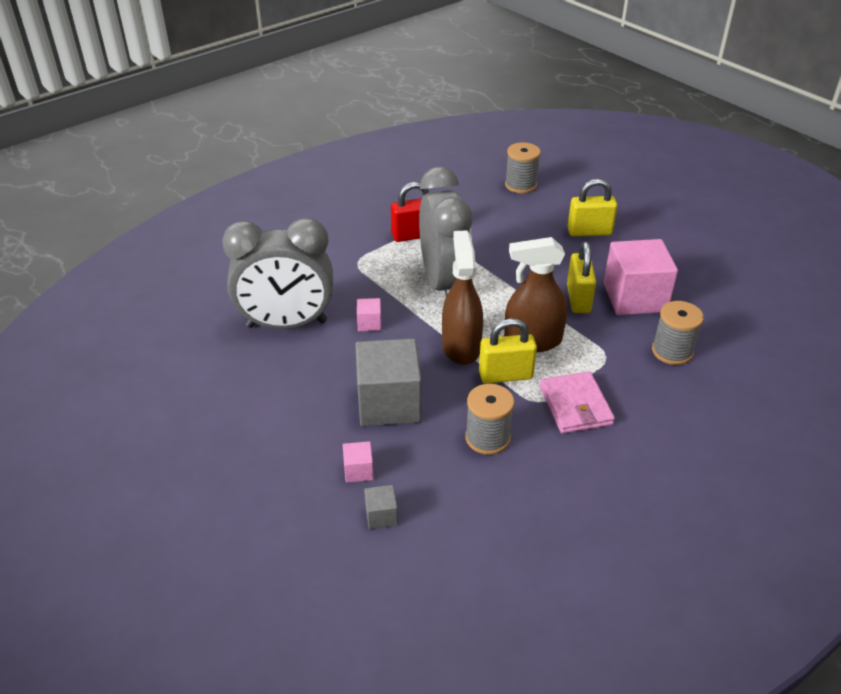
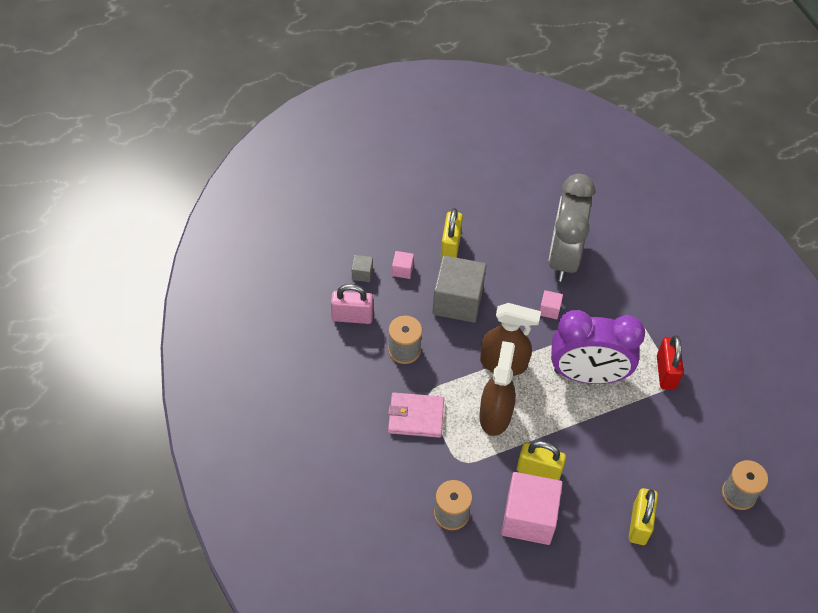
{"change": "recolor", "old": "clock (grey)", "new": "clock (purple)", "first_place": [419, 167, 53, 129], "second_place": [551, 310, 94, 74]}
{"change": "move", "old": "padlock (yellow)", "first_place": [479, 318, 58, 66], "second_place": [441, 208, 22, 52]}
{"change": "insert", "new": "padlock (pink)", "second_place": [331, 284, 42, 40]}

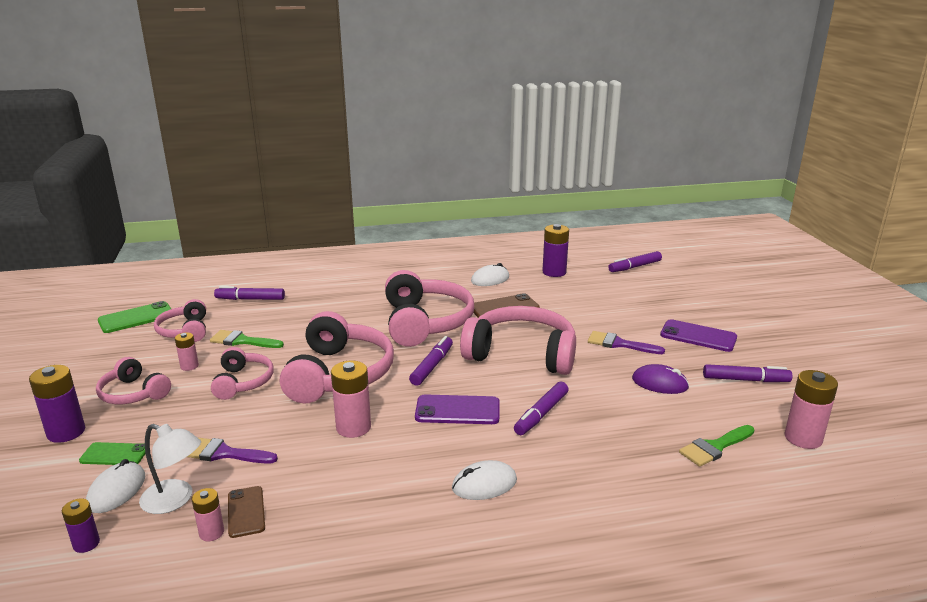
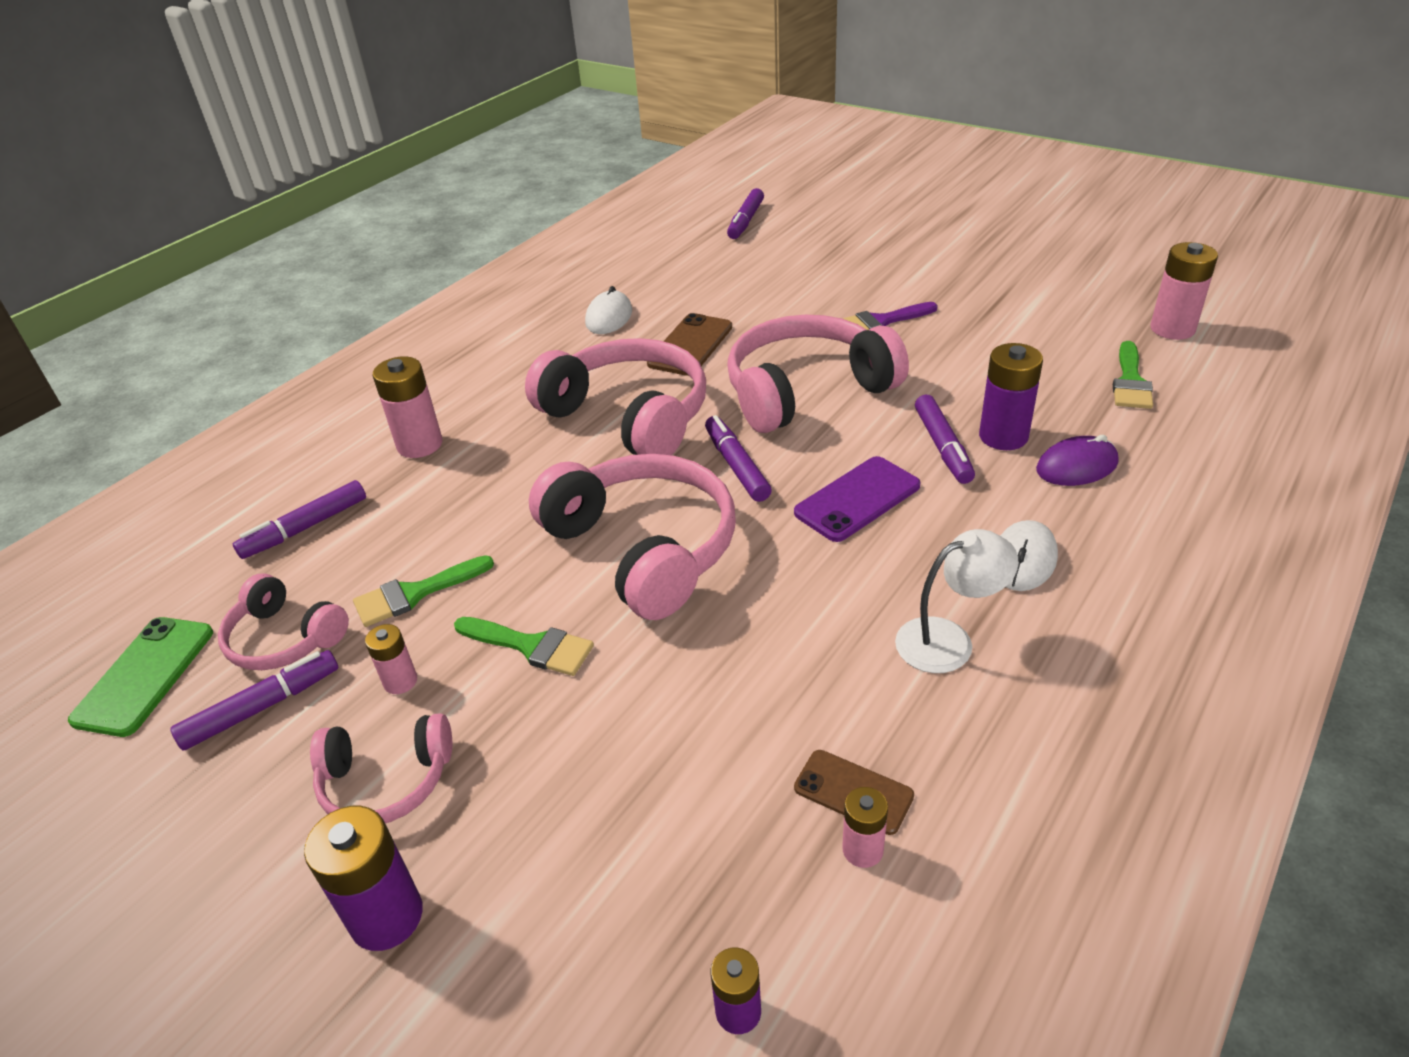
{"change": "delete", "old": "phone (green)", "first_place": [79, 442, 66, 23]}
{"change": "delete", "old": "mouse (white)", "first_place": [86, 459, 59, 54]}
{"change": "move", "old": "lamp (white)", "first_place": [139, 424, 62, 90], "second_place": [895, 529, 124, 144]}
{"change": "delete", "old": "brush (purple)", "first_place": [187, 437, 91, 27]}
{"change": "replace", "old": "headphones (pink)", "new": "brush (green)", "first_place": [211, 347, 63, 53], "second_place": [454, 617, 140, 59]}
{"change": "move", "old": "battery (pink)", "first_place": [331, 361, 40, 77], "second_place": [373, 356, 69, 102]}
{"change": "move", "old": "battery (purple)", "first_place": [542, 224, 27, 53], "second_place": [979, 343, 64, 107]}
{"change": "move", "old": "mouse (purple)", "first_place": [632, 364, 57, 30], "second_place": [1036, 435, 82, 51]}
{"change": "delete", "old": "phone (purple)", "first_place": [660, 319, 77, 33]}
{"change": "move", "old": "marker (purple)", "first_place": [703, 364, 89, 18], "second_place": [170, 650, 168, 101]}

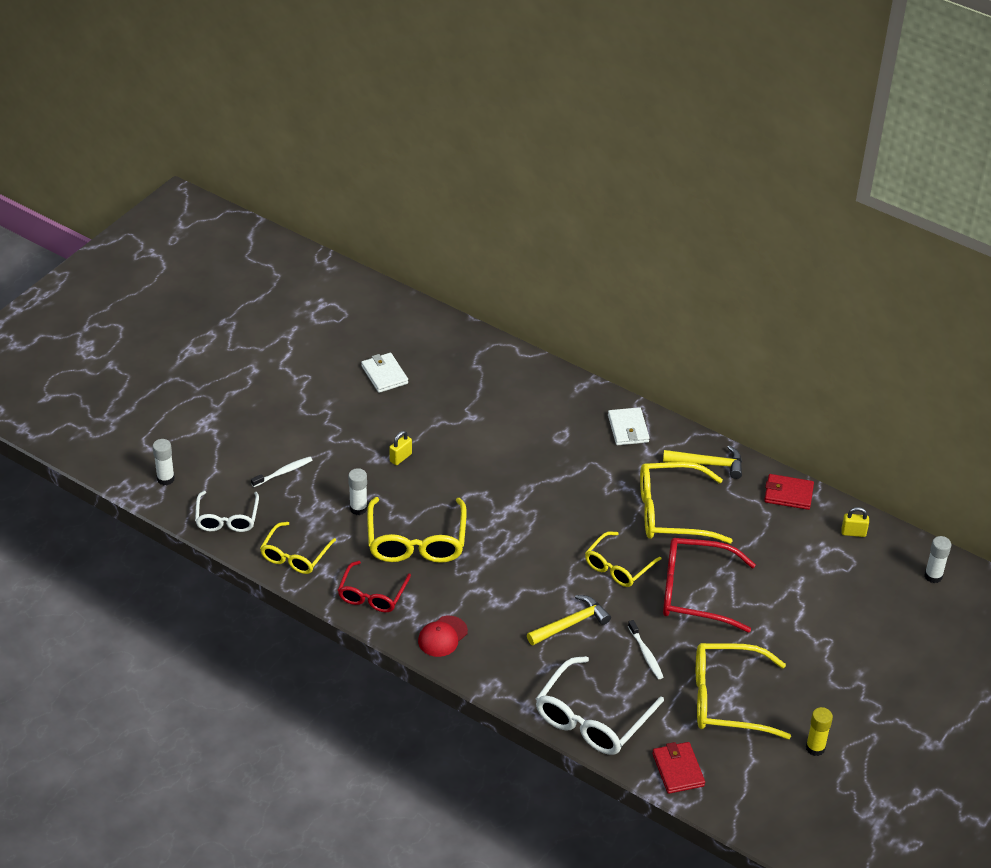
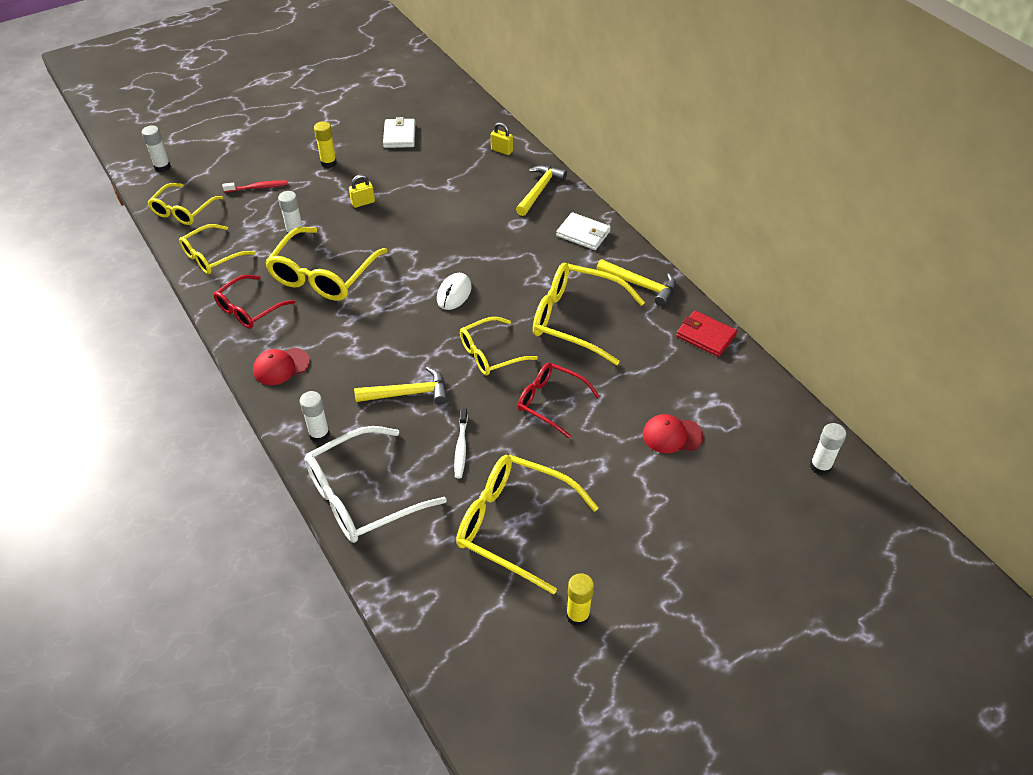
{"change": "recolor", "old": "glasses (white)", "new": "glasses (yellow)", "first_place": [195, 491, 64, 41], "second_place": [147, 183, 76, 42]}
{"change": "recolor", "old": "toothbrush (white)", "new": "toothbrush (red)", "first_place": [251, 457, 61, 30], "second_place": [223, 181, 65, 11]}
{"change": "rotate", "old": "wallet (white)", "first_place": [608, 407, 42, 38], "second_place": [556, 212, 55, 38], "degrees": -75}
{"change": "delete", "old": "wallet (red)", "first_place": [652, 742, 53, 52]}
{"change": "resize", "old": "glasses (red)", "first_place": [663, 538, 93, 95], "second_place": [518, 363, 82, 75], "factor": 0.63}
{"change": "move", "old": "padlock (yellow)", "first_place": [841, 507, 28, 30], "second_place": [491, 122, 22, 33]}
{"change": "insert", "new": "glue stick (white)", "second_place": [299, 391, 31, 52]}
{"change": "insert", "new": "glue stick (yellow)", "second_place": [314, 121, 23, 47]}
{"change": "insert", "new": "mouse (white)", "second_place": [437, 273, 35, 37]}
{"change": "insert", "new": "hammer (yellow)", "second_place": [516, 165, 51, 51]}
{"change": "insert", "new": "cap (red)", "second_place": [643, 414, 61, 40]}

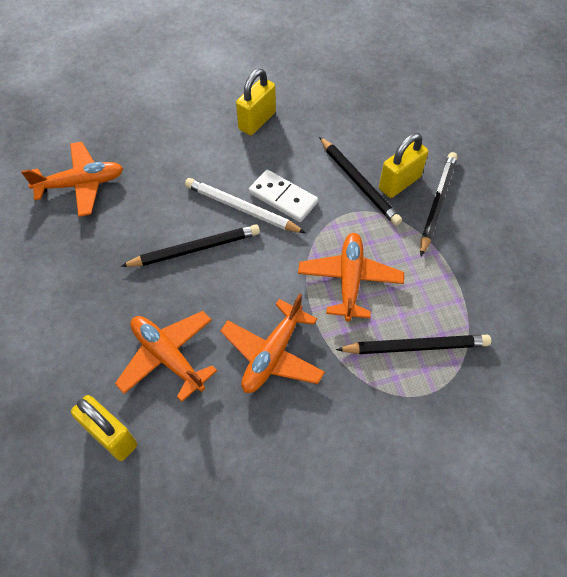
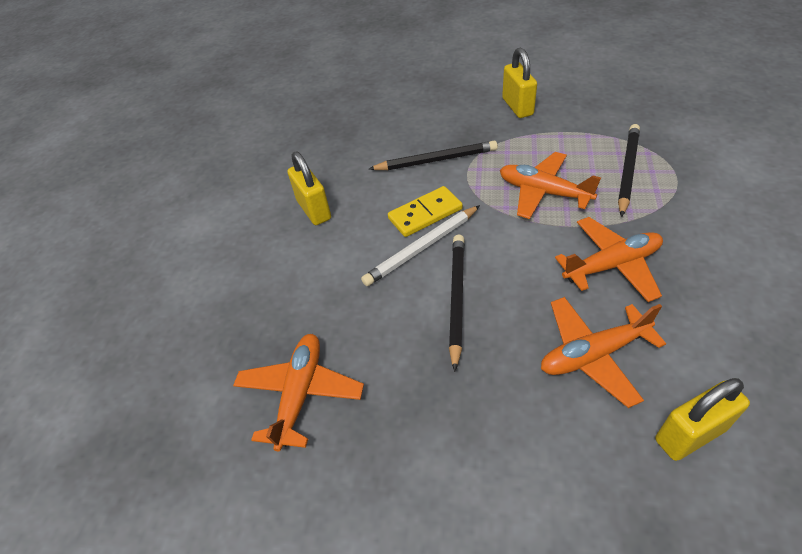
{"change": "rotate", "old": "plane (orange)", "first_place": [220, 293, 105, 100], "second_place": [555, 217, 108, 85], "degrees": -75}
{"change": "recolor", "old": "domino (white)", "new": "domino (yellow)", "first_place": [249, 170, 69, 52], "second_place": [388, 186, 75, 51]}
{"change": "move", "old": "padlock (yellow)", "first_place": [379, 133, 49, 65], "second_place": [502, 47, 35, 71]}
{"change": "delete", "old": "pencil (black)", "first_place": [420, 152, 38, 104]}

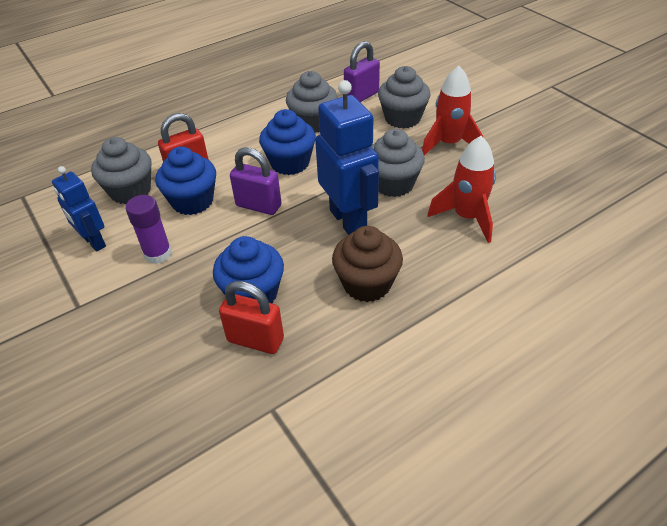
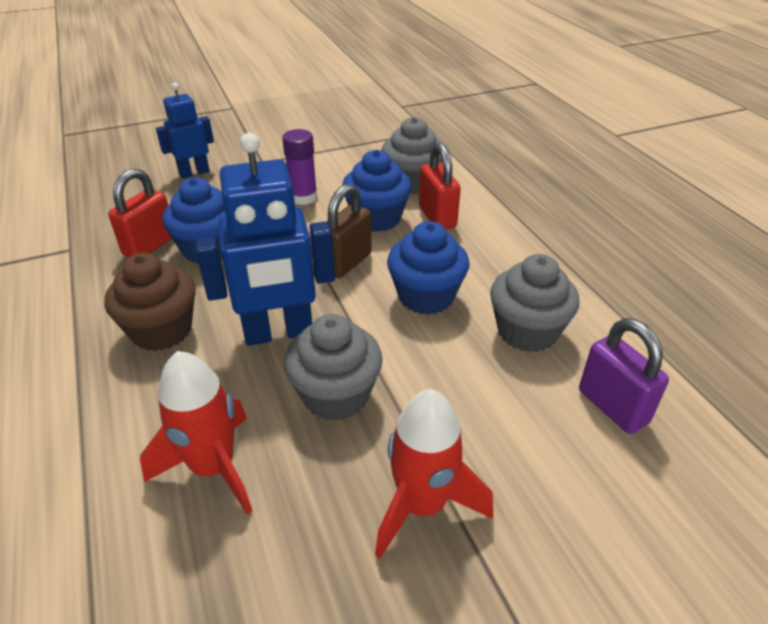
{"change": "move", "old": "robot (blue)", "first_place": [52, 166, 54, 86], "second_place": [156, 83, 58, 96]}
{"change": "recolor", "old": "padlock (purple)", "new": "padlock (brown)", "first_place": [230, 147, 52, 68], "second_place": [327, 184, 45, 94]}
{"change": "delete", "old": "cupcake (grey)", "first_place": [378, 66, 53, 63]}

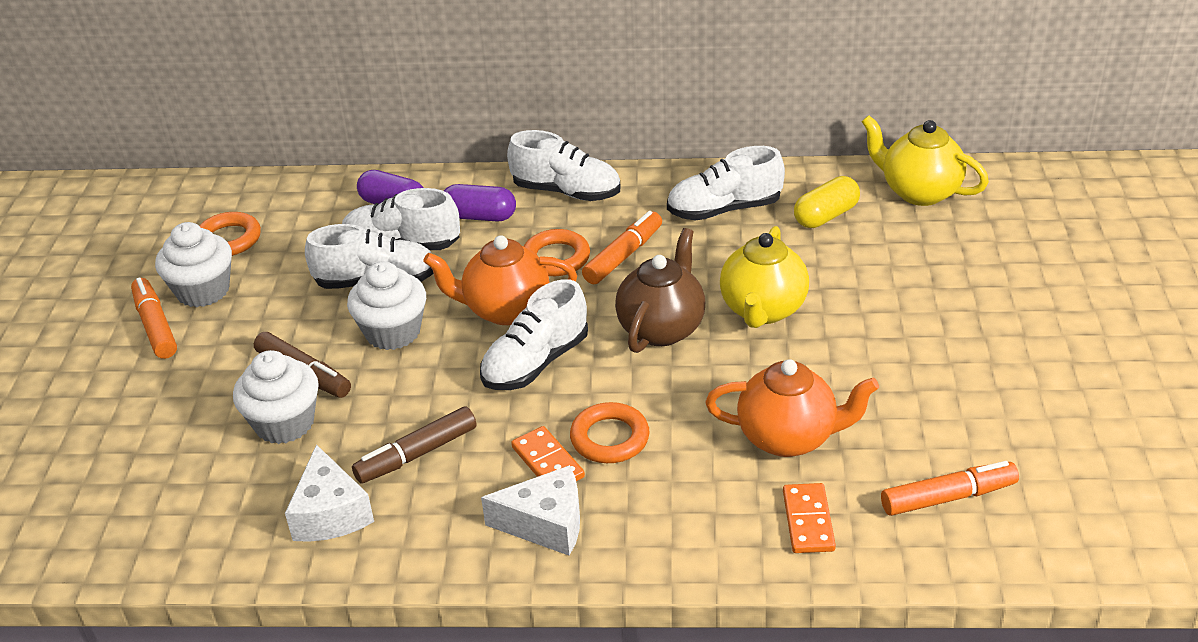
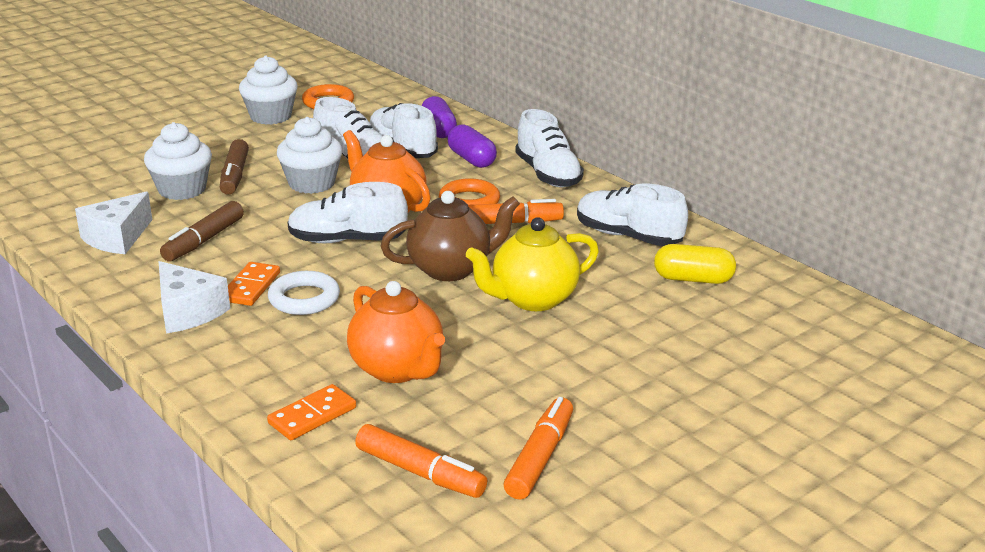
{"change": "move", "old": "marker (orange)", "first_place": [131, 277, 46, 82], "second_place": [504, 397, 69, 103]}
{"change": "rotate", "old": "marker (brown)", "first_place": [352, 406, 125, 78], "second_place": [160, 201, 84, 61], "degrees": -75}
{"change": "recolor", "old": "ring (orange)", "new": "ring (white)", "first_place": [570, 402, 79, 61], "second_place": [268, 271, 72, 44]}
{"change": "delete", "old": "teapot (yellow)", "first_place": [862, 115, 127, 91]}

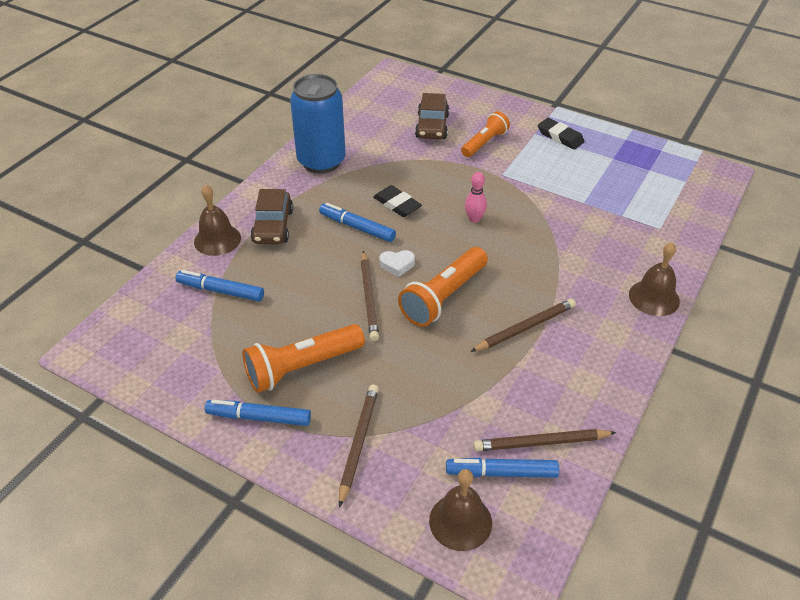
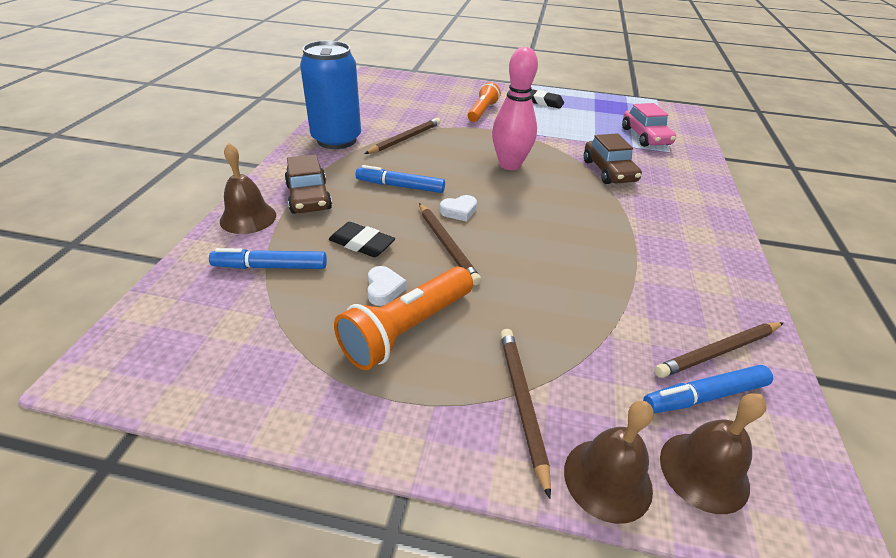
{"change": "delete", "old": "marker (blue)", "first_place": [205, 400, 106, 26]}
{"change": "move", "old": "eraser (black)", "first_place": [374, 185, 48, 32], "second_place": [329, 222, 66, 35]}
{"change": "delete", "old": "flashlight (orange)", "first_place": [398, 247, 90, 80]}
{"change": "move", "old": "car (brown)", "first_place": [415, 93, 34, 46], "second_place": [584, 133, 58, 51]}
{"change": "resize", "old": "bowling pin (pink)", "first_place": [465, 172, 22, 51], "second_place": [492, 47, 46, 123], "factor": 1.97}
{"change": "move", "old": "pencil (brown)", "first_place": [470, 299, 106, 53], "second_place": [364, 118, 77, 36]}
{"change": "move", "old": "bell (brown)", "first_place": [629, 242, 51, 74], "second_place": [564, 401, 90, 123]}
{"change": "insert", "new": "heart (white)", "second_place": [367, 266, 40, 40]}
{"change": "insert", "new": "car (pink)", "second_place": [622, 103, 54, 44]}

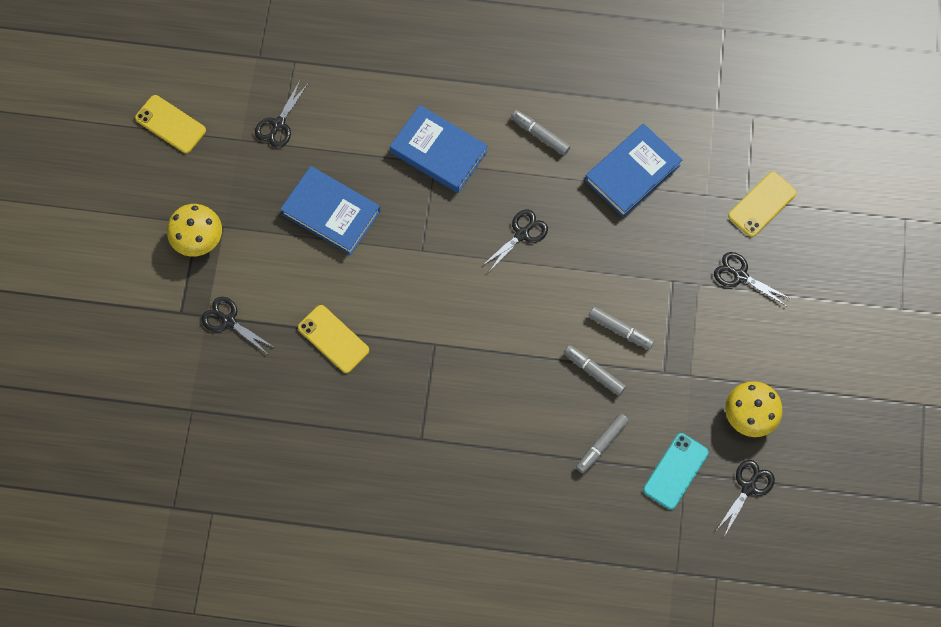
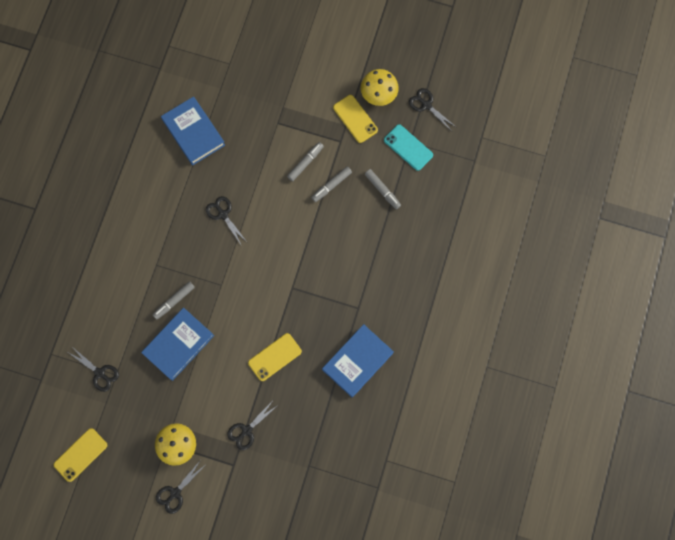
{"change": "move", "old": "book (blue)", "first_place": [390, 105, 98, 88], "second_place": [322, 324, 72, 74]}
{"change": "move", "old": "marker (grey)", "first_place": [511, 110, 59, 45], "second_place": [152, 281, 43, 38]}
{"change": "move", "old": "scissors (black)", "first_place": [714, 252, 77, 54], "second_place": [156, 461, 48, 53]}
{"change": "move", "old": "phone (yellow)", "first_place": [728, 172, 69, 65], "second_place": [333, 95, 45, 48]}

